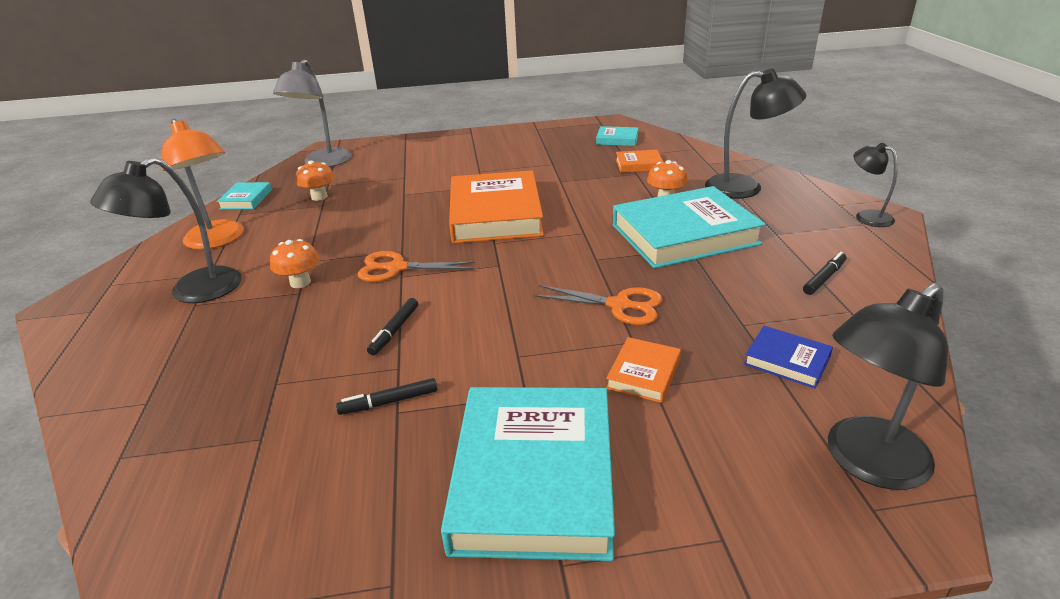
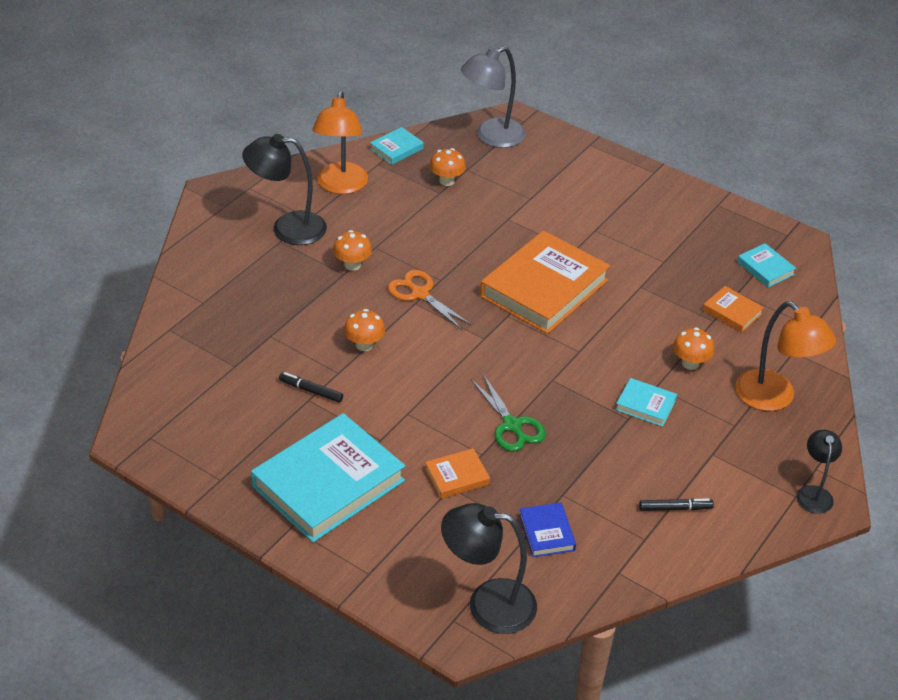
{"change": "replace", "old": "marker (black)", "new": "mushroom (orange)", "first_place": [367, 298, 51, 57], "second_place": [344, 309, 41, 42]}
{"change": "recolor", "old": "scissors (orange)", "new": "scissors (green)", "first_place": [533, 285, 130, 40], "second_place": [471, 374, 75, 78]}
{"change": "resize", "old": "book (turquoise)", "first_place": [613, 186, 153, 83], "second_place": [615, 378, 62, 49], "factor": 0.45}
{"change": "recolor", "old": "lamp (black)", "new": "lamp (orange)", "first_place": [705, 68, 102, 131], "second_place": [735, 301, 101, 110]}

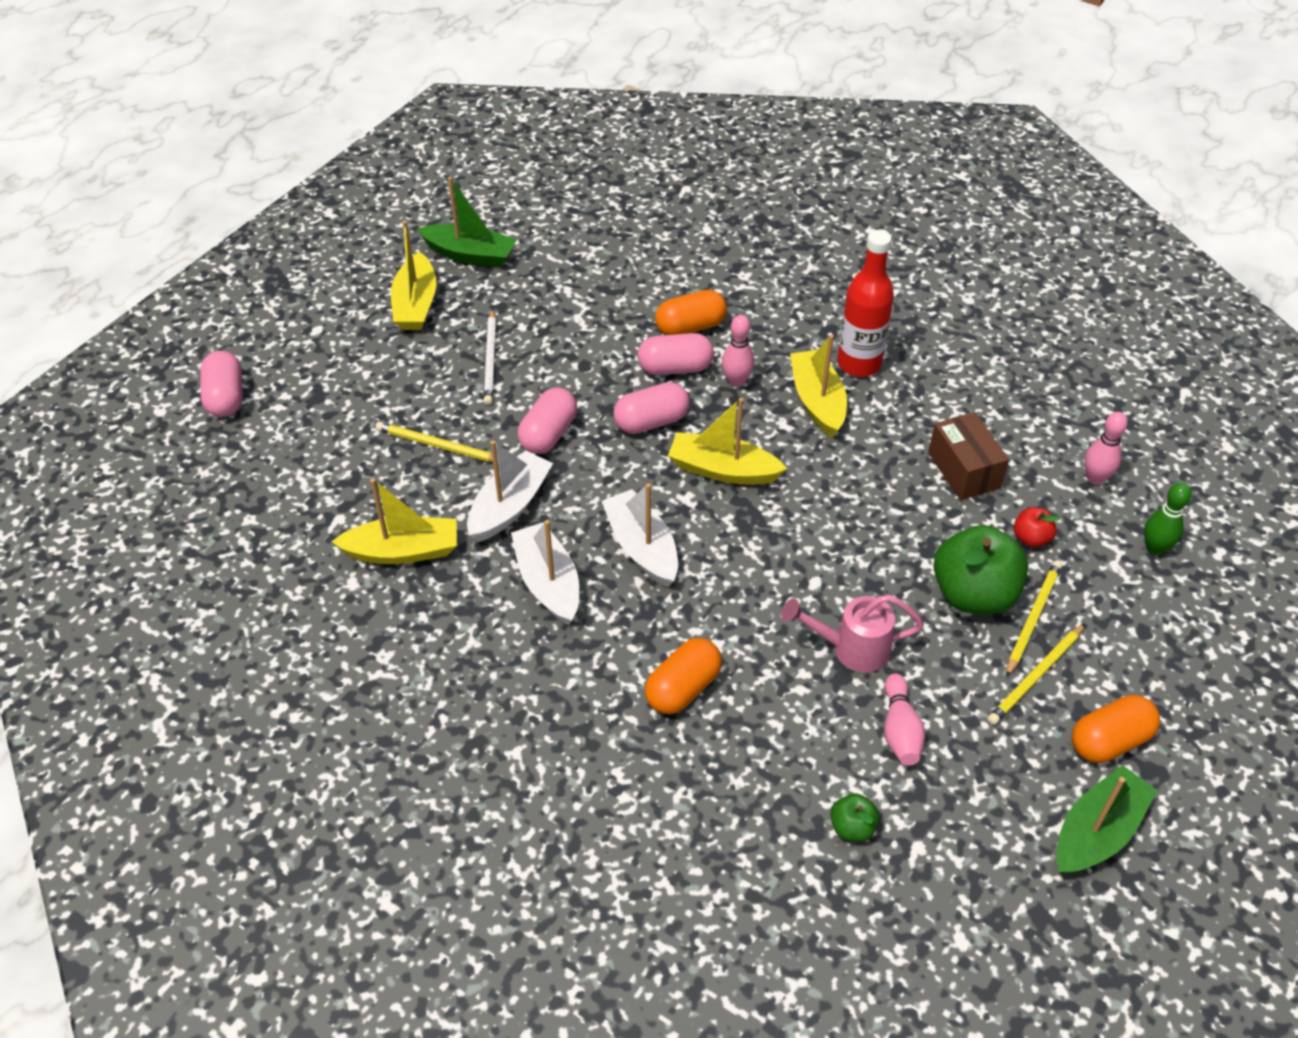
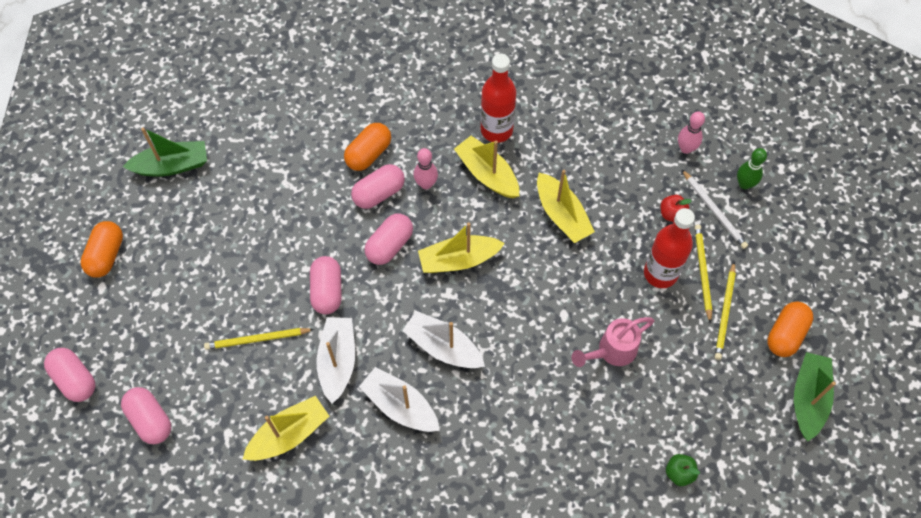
{"change": "move", "old": "boat (yellow)", "first_place": [391, 220, 46, 110], "second_place": [537, 170, 58, 73]}
{"change": "move", "old": "pencil (white)", "first_place": [484, 309, 12, 96], "second_place": [682, 170, 66, 79]}
{"change": "move", "old": "capsule (orange)", "first_place": [645, 638, 77, 76], "second_place": [80, 221, 43, 57]}
{"change": "delete", "old": "bowling pin (pink)", "first_place": [884, 674, 41, 91]}
{"change": "delete", "old": "box (brown)", "first_place": [928, 412, 81, 88]}
{"change": "replace", "old": "apple (green)", "new": "bottle (red)", "first_place": [934, 525, 94, 89], "second_place": [644, 208, 51, 80]}
{"change": "insert", "new": "capsule (pink)", "second_place": [121, 387, 50, 57]}

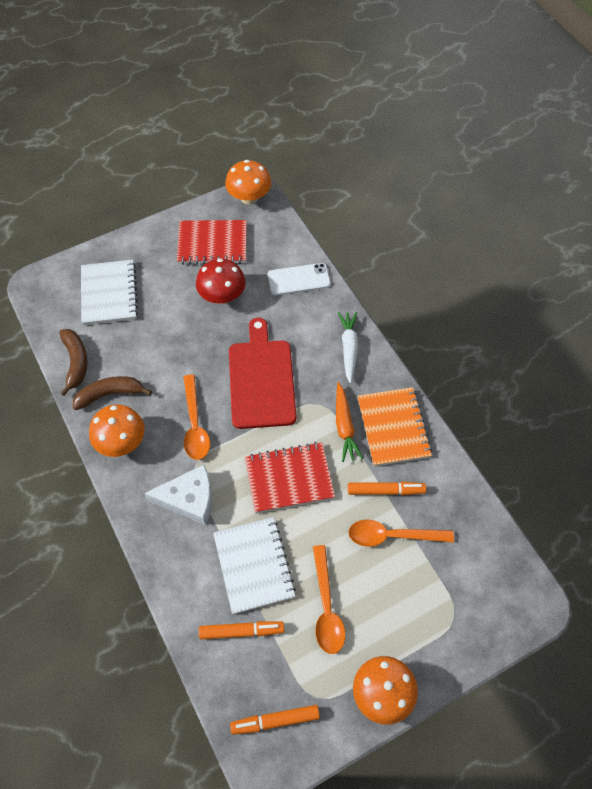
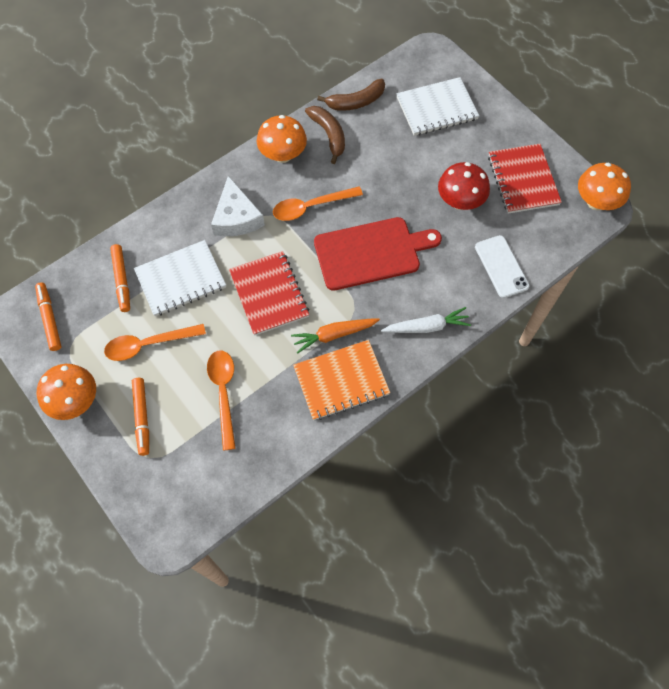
{"change": "move", "old": "marker (orange)", "first_place": [348, 482, 78, 13], "second_place": [132, 378, 17, 78]}

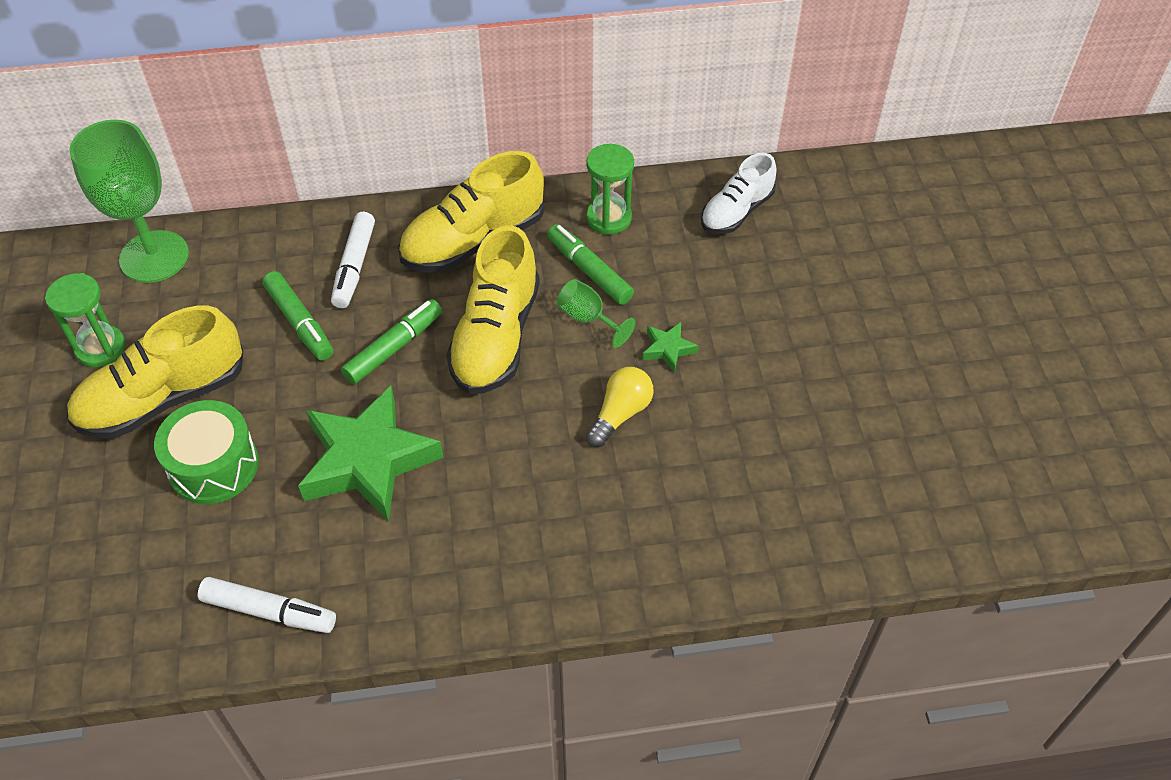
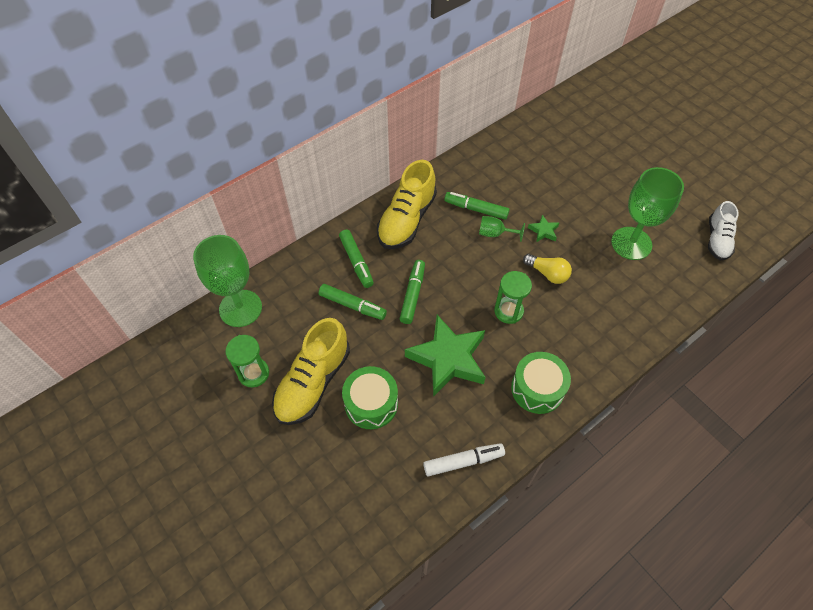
{"change": "recolor", "old": "marker (white)", "new": "marker (green)", "first_place": [331, 212, 44, 96], "second_place": [339, 229, 35, 59]}
{"change": "delete", "old": "shoe (yellow)", "first_place": [446, 225, 94, 169]}
{"change": "move", "old": "hourglass (green)", "first_place": [586, 144, 48, 91], "second_place": [494, 271, 38, 53]}
{"change": "rotate", "old": "light bulb (yellow)", "first_place": [586, 367, 67, 80], "second_place": [523, 254, 49, 30], "degrees": 120}
{"change": "move", "old": "shoe (white)", "first_place": [701, 153, 75, 81], "second_place": [708, 201, 31, 59]}
{"change": "insert", "new": "drum (green)", "second_place": [511, 352, 60, 62]}
{"change": "insert", "new": "goblet (green)", "second_place": [611, 167, 73, 93]}

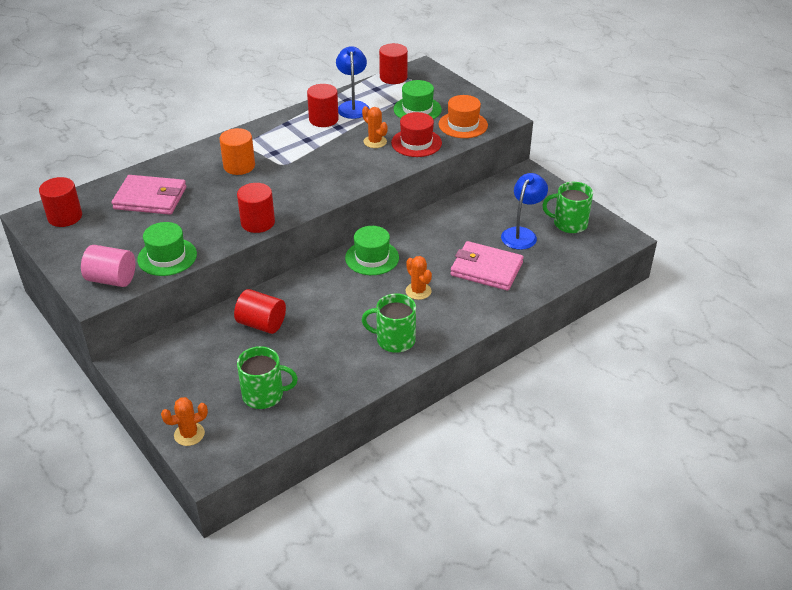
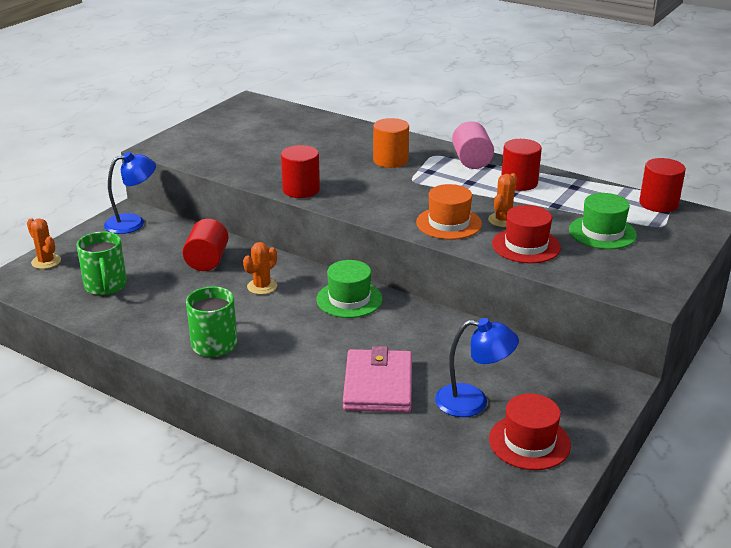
{"change": "delete", "old": "cylinder (red)", "first_place": [39, 177, 43, 50]}
{"change": "move", "old": "cylinder (pink)", "first_place": [81, 245, 54, 42], "second_place": [452, 121, 42, 48]}
{"change": "delete", "old": "wallet (pink)", "first_place": [112, 175, 74, 40]}
{"change": "delete", "old": "hat (green)", "first_place": [137, 222, 60, 54]}
{"change": "move", "old": "lamp (blue)", "first_place": [336, 46, 34, 73], "second_place": [104, 152, 52, 82]}
{"change": "move", "old": "cactus (orange)", "first_place": [405, 256, 27, 44], "second_place": [243, 242, 34, 53]}
{"change": "move", "old": "hat (orange)", "first_place": [439, 95, 49, 43], "second_place": [416, 184, 66, 56]}
{"change": "replace", "old": "mug (green)", "new": "hat (red)", "first_place": [542, 182, 51, 51], "second_place": [489, 393, 82, 77]}

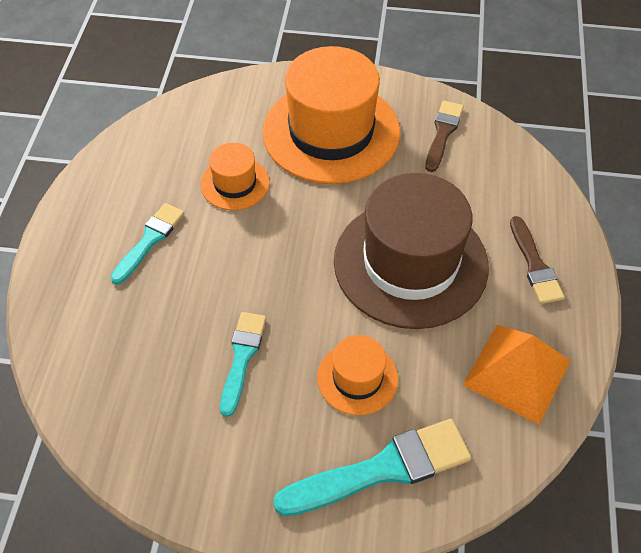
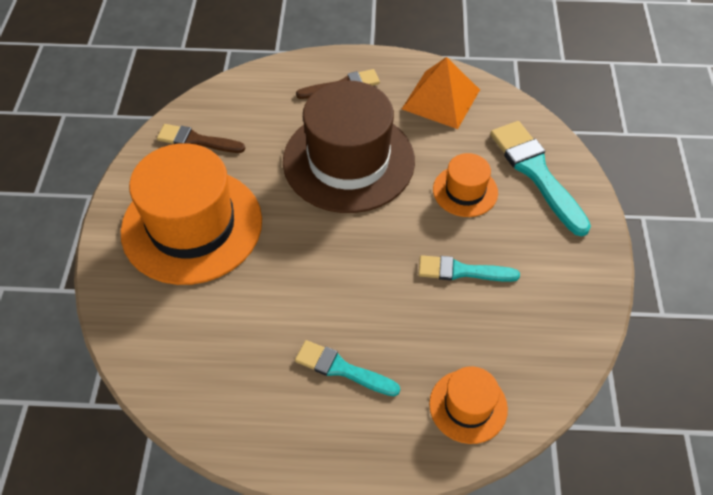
{"change": "move", "old": "hat (orange)", "first_place": [200, 143, 70, 67], "second_place": [429, 366, 79, 78]}

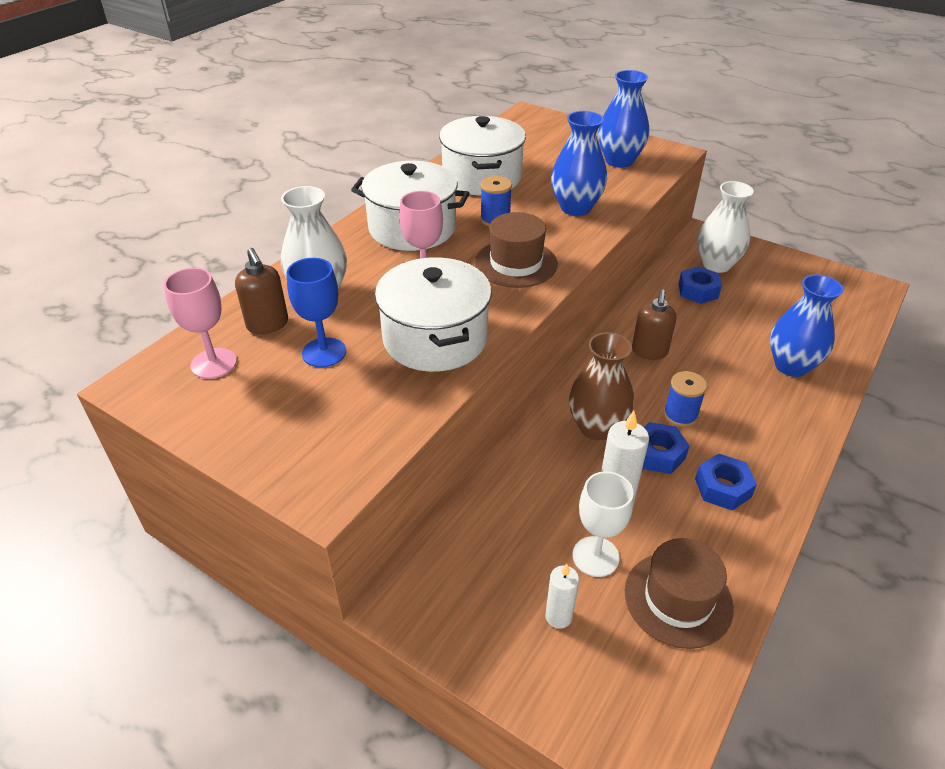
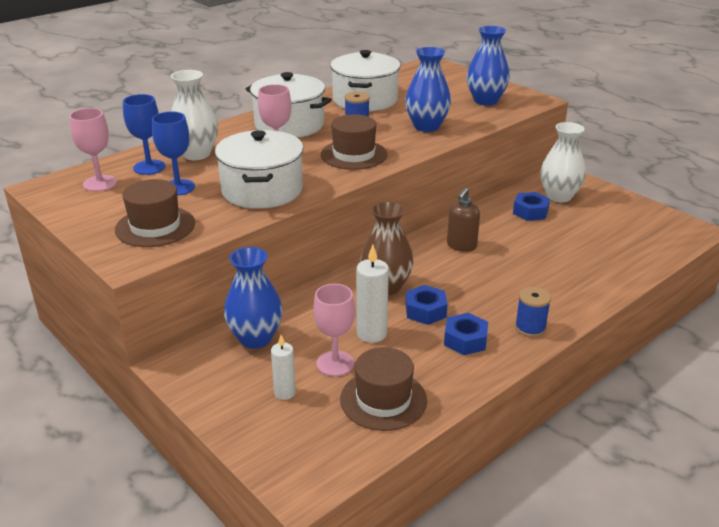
{"change": "replace", "old": "soap dispenser (brown)", "new": "goblet (blue)", "first_place": [235, 248, 53, 86], "second_place": [123, 94, 43, 81]}
{"change": "recolor", "old": "goblet (white)", "new": "goblet (pink)", "first_place": [572, 471, 62, 106], "second_place": [313, 284, 42, 92]}
{"change": "move", "old": "spool (blue)", "first_place": [664, 371, 43, 56], "second_place": [515, 287, 36, 51]}
{"change": "move", "old": "vase (blue)", "first_place": [770, 275, 73, 102], "second_place": [224, 247, 59, 102]}
{"change": "insert", "new": "hat (brown)", "second_place": [115, 179, 80, 68]}

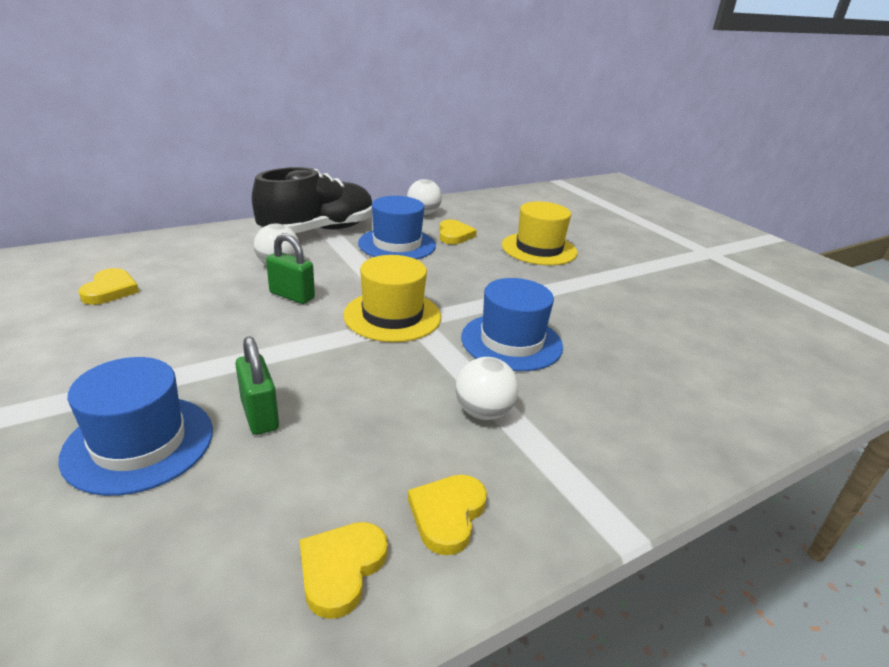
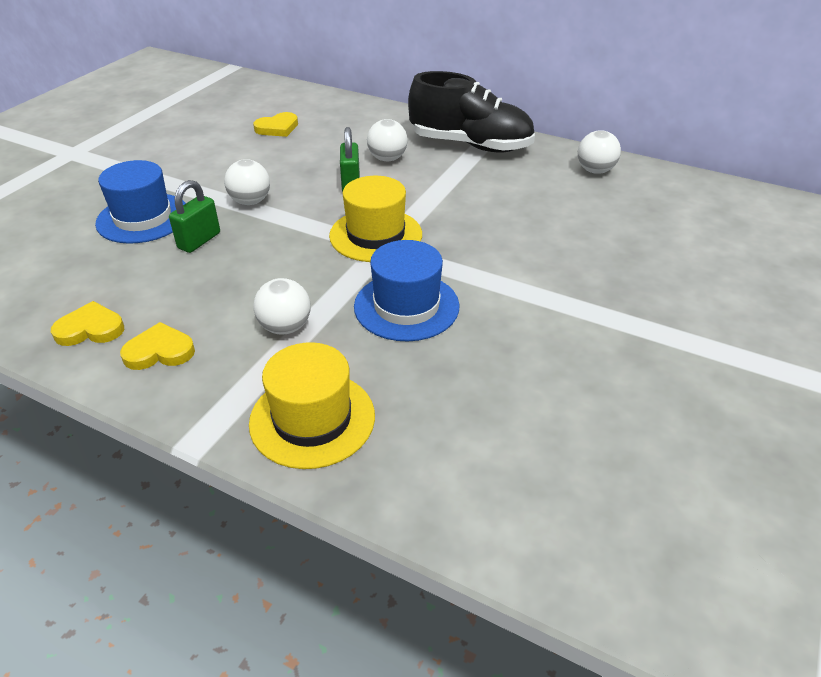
{"change": "delete", "old": "hat (blue)", "first_place": [358, 196, 78, 63]}
{"change": "delete", "old": "heart (yellow)", "first_place": [439, 220, 38, 24]}
{"change": "move", "old": "hat (yellow)", "first_place": [502, 201, 76, 64], "second_place": [249, 342, 126, 127]}
{"change": "insert", "new": "ball (white)", "second_place": [224, 159, 46, 46]}

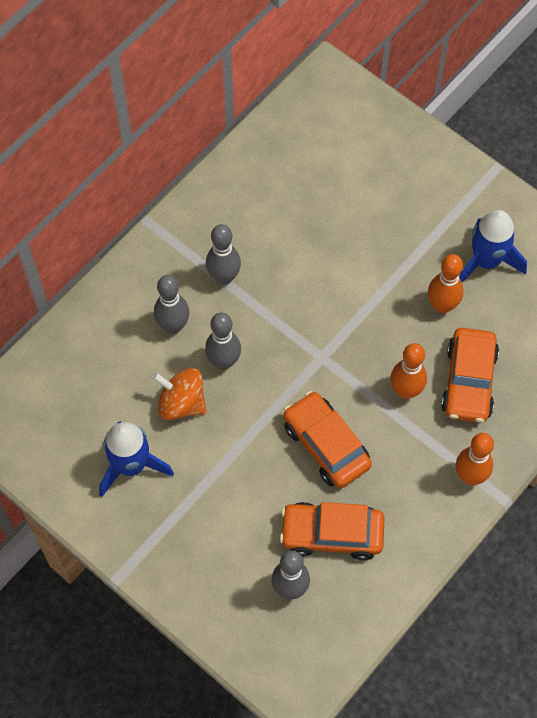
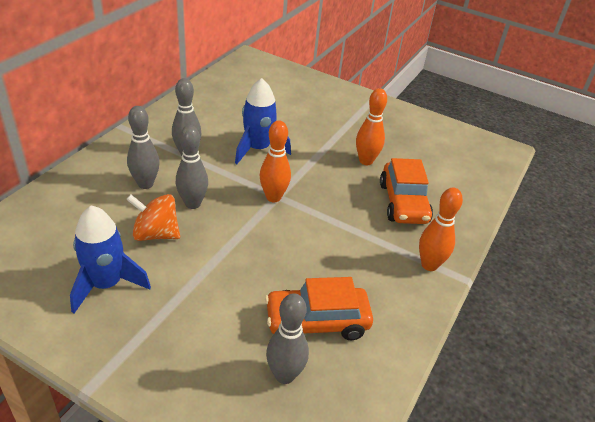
{"change": "delete", "old": "car (orange)", "first_place": [283, 391, 89, 97]}
{"change": "move", "old": "bowling pin (orange)", "first_place": [390, 343, 37, 56], "second_place": [260, 120, 31, 82]}
{"change": "move", "old": "rocket (blue)", "first_place": [459, 210, 68, 72], "second_place": [235, 78, 56, 86]}

